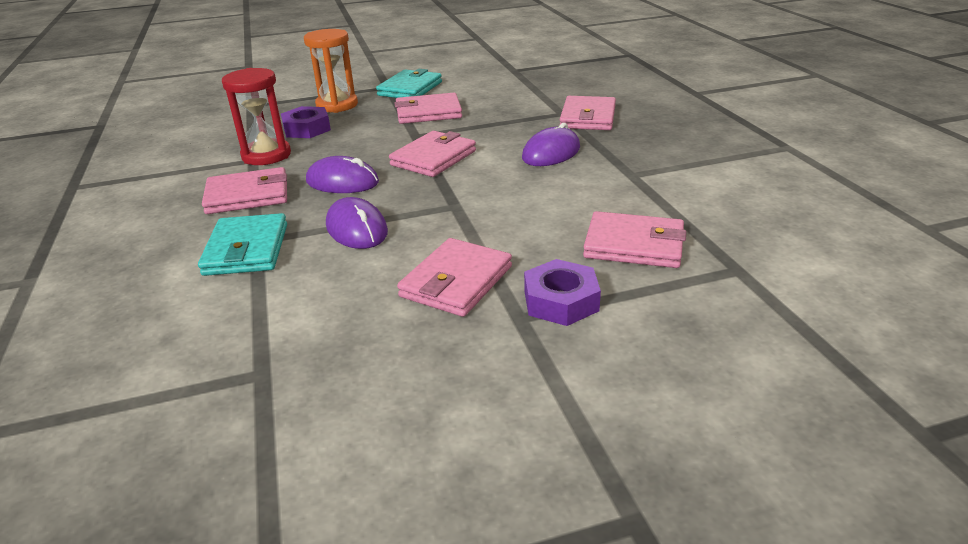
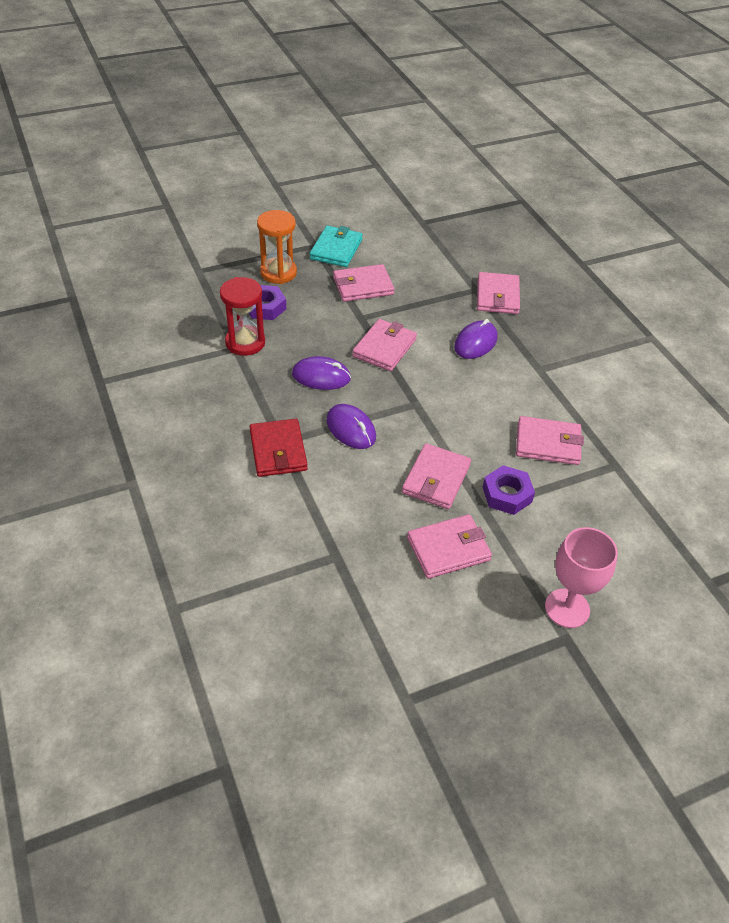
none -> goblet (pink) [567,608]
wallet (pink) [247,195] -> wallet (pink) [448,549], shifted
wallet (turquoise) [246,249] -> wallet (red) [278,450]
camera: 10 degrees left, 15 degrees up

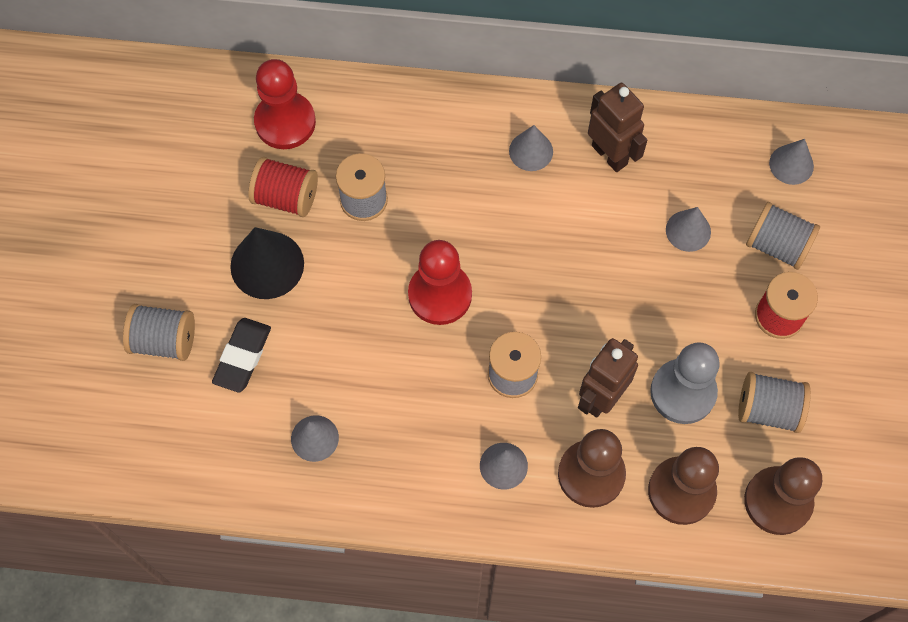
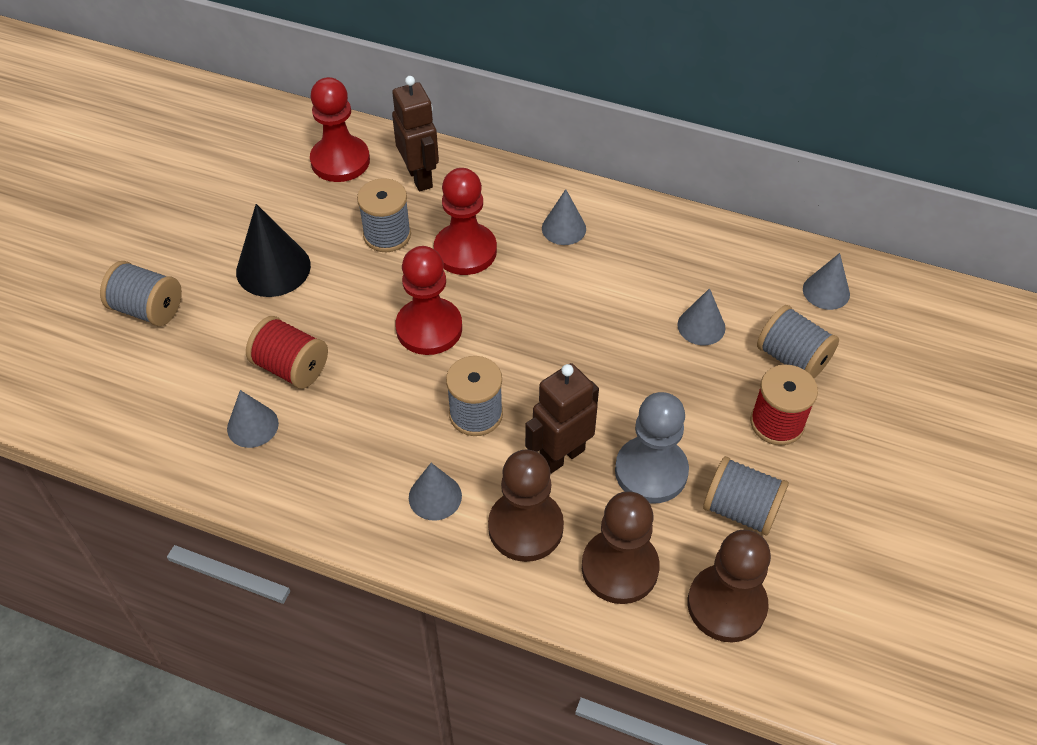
eraser (black) [242,357] -> none
none -> pawn (red) [465,251]
spool (red) [286,197] -> spool (red) [291,367], shifted
robot (brown) [610,155] -> robot (brown) [420,177], shifted
camera: 15 degrees right, 15 degrees down

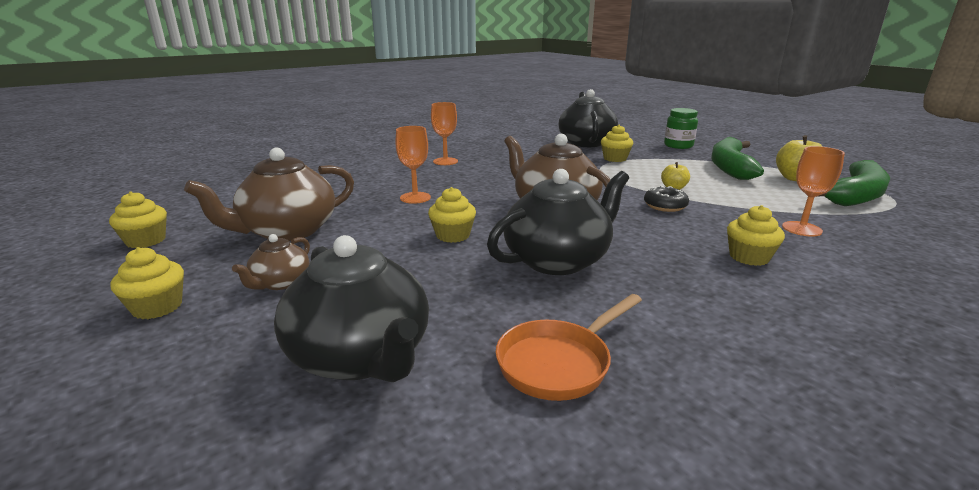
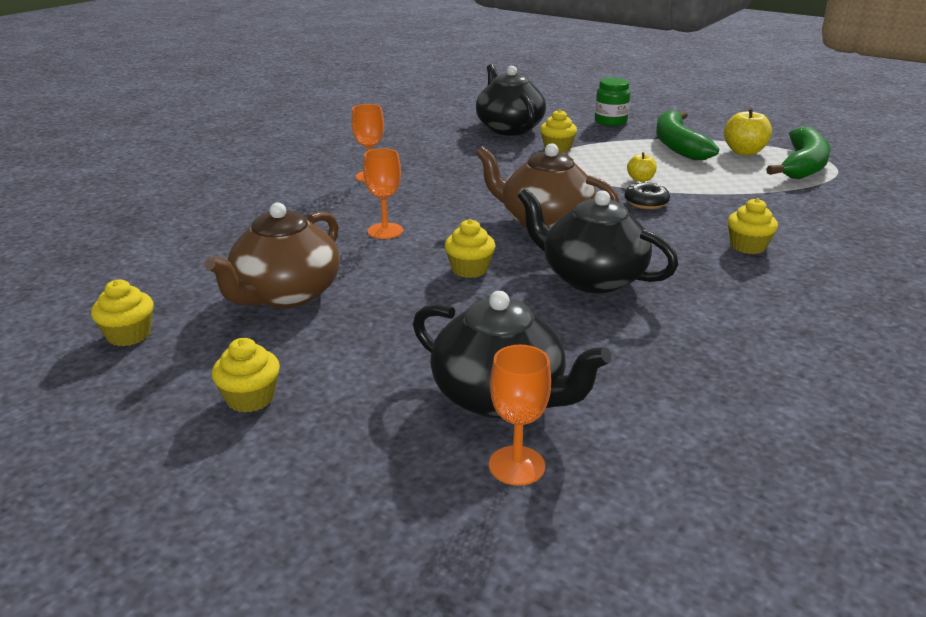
teapot (brown) [280,283] -> none
pan (orange) [559,363] -> none
goblet (orange) [801,229] -> goblet (orange) [516,465], shifted
teapot (black) [558,260] -> teapot (black) [591,278], 90 degrees counterclockwise
camera: 20 degrees left, 5 degrees up

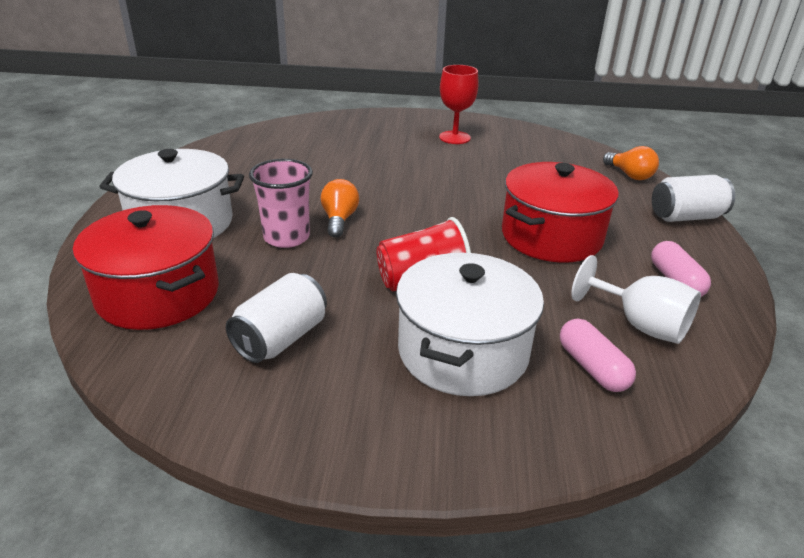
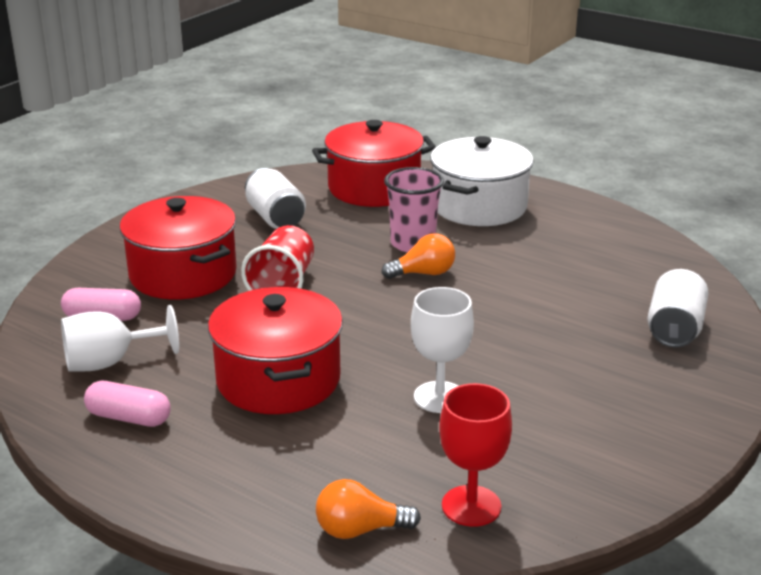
none -> goblet (white) [439,397]
goblet (red) [454,137] -> goblet (red) [471,506], shifted
can (white) [686,217] -> can (white) [674,329], shifted
pot (white) [463,351] -> pot (red) [183,274]
light bulb (orange) [339,220] -> light bulb (orange) [423,273], 45 degrees counterclockwise
camera: 120 degrees right, 5 degrees down

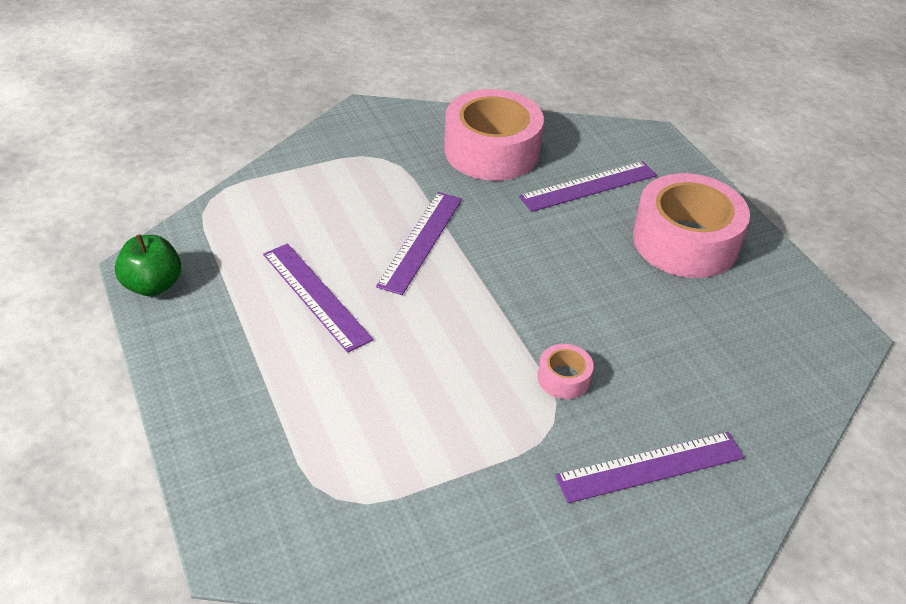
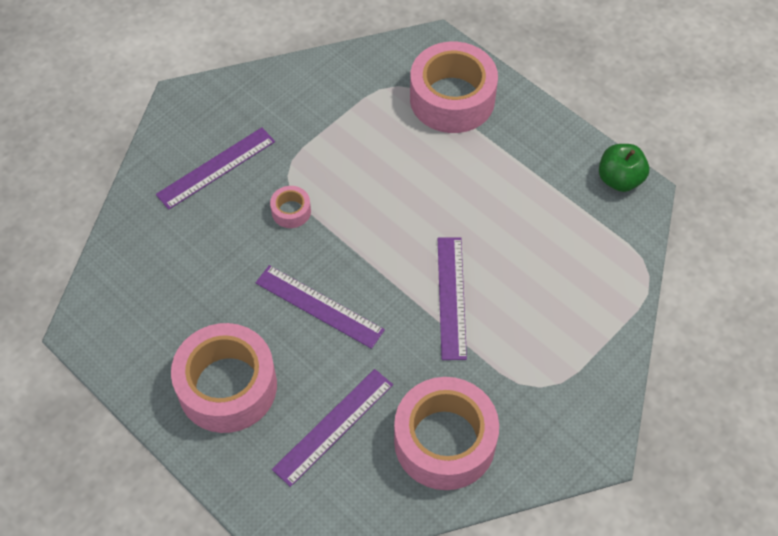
none -> tape (pink) [452,98]
ruler (purple) [315,296] -> ruler (purple) [319,306], shifted
camera: 160 degrees right, 15 degrees up

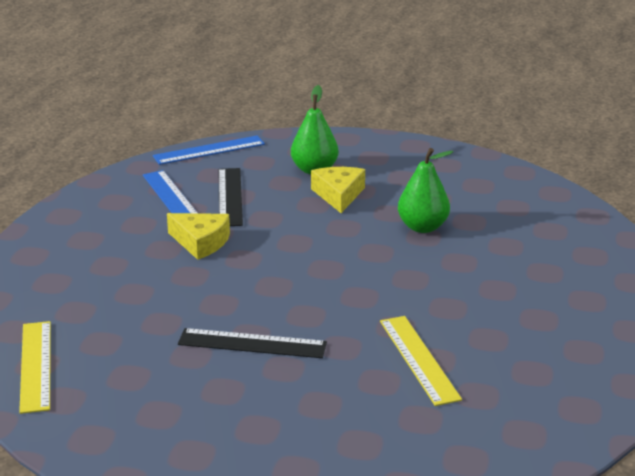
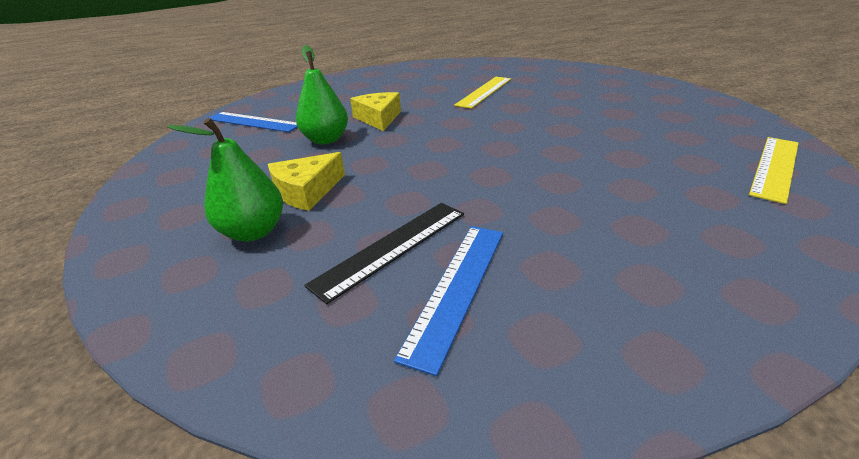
ruler (black) [252,343] -> none
ruler (blue) [209,150] -> ruler (blue) [253,122], shifted
cheese (yellow) [201,242] -> cheese (yellow) [378,118], shifted
camera: 130 degrees left, 5 degrees up

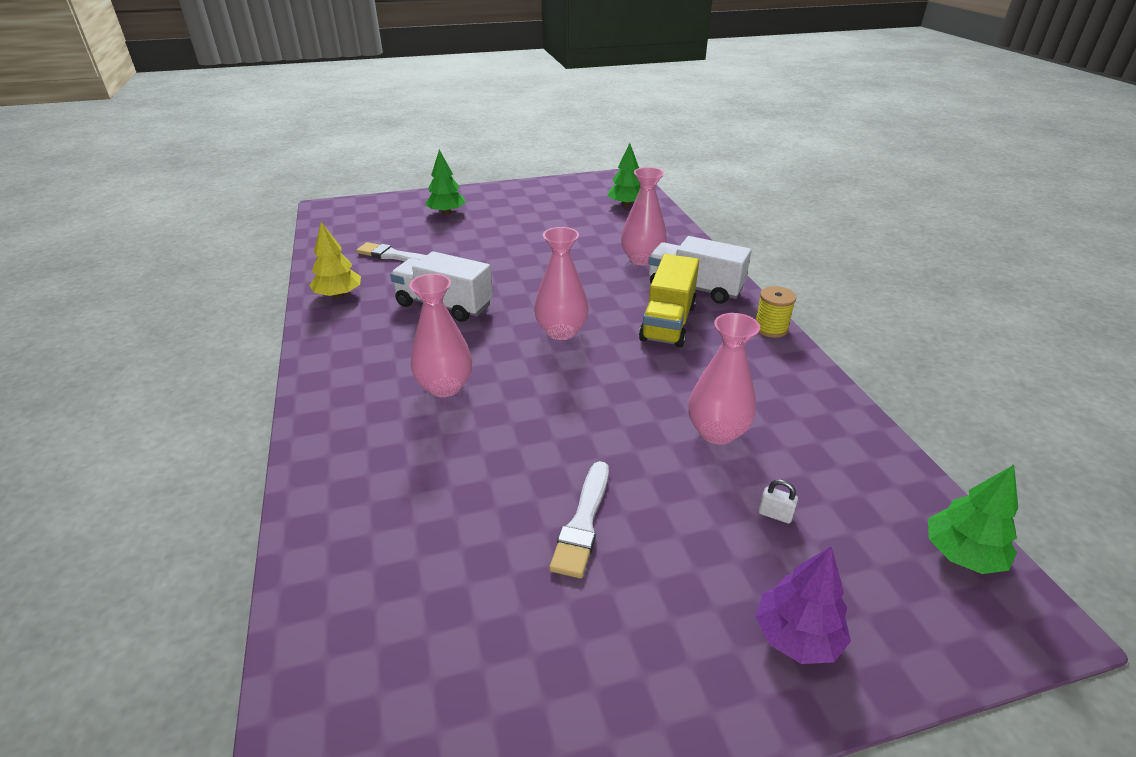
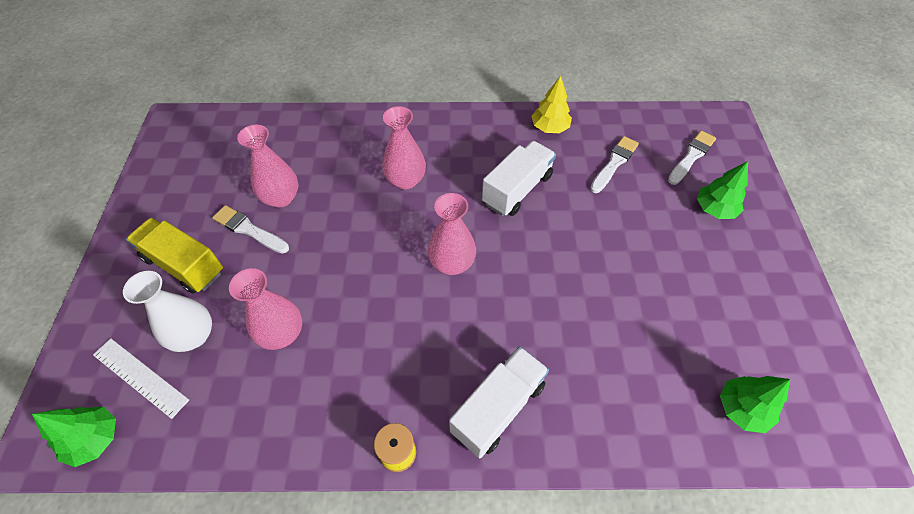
tree (purple) [797,636] -> none
none -> ruler (white) [140,377]
none -> brush (white) [691,156]
vase (pink) [642,259] -> vase (pink) [281,198], shifted
truck (yellow) [668,323] -> truck (yellow) [184,265], shifted
padlock (white) [775,514] -> vase (white) [194,335]
camera: 105 degrees right, 20 degrees up

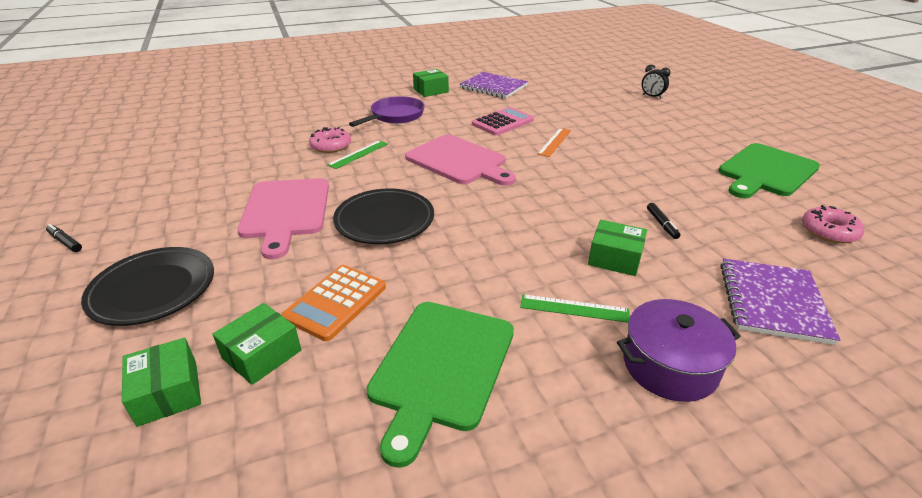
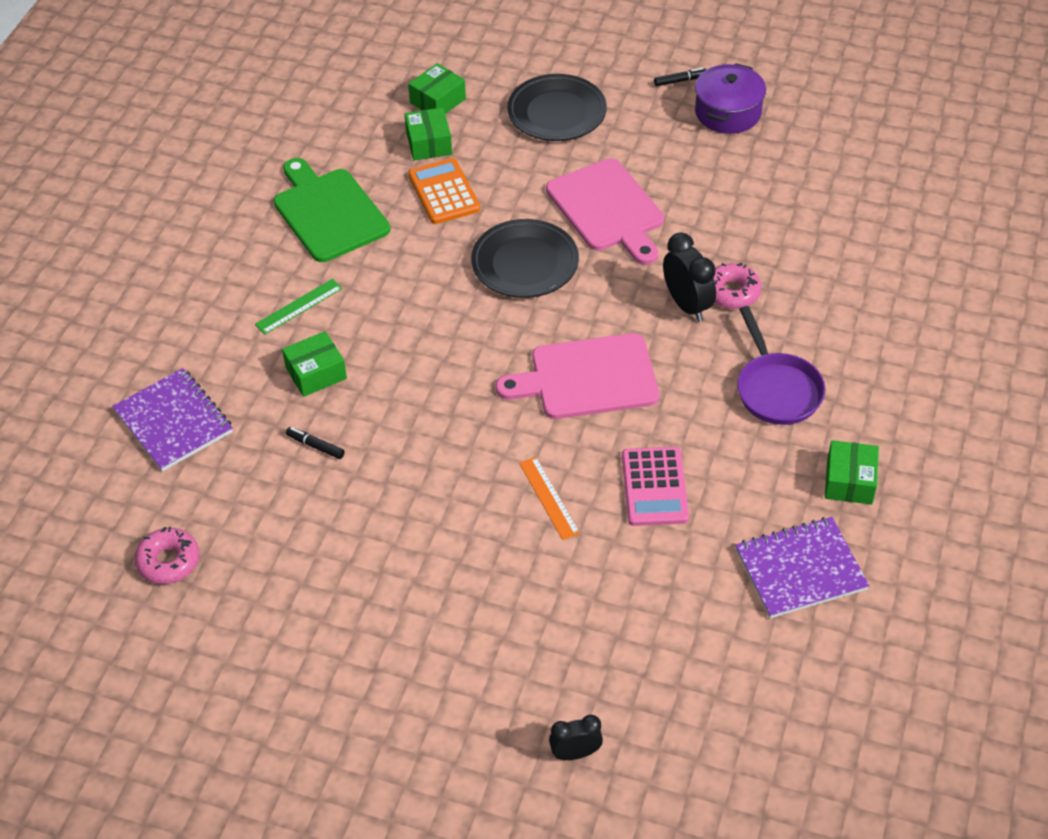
cutting board (green) [766,171] -> none
pot (purple) [669,365] -> pot (purple) [728,112], shifted
ruler (green) [358,154] -> clock (black) [687,305]
box (green) [168,392] -> box (green) [437,101], 60 degrees counterclockwise
cutting board (pink) [285,211] -> cutting board (pink) [607,209], 150 degrees counterclockwise
camera: 130 degrees right, 15 degrees up

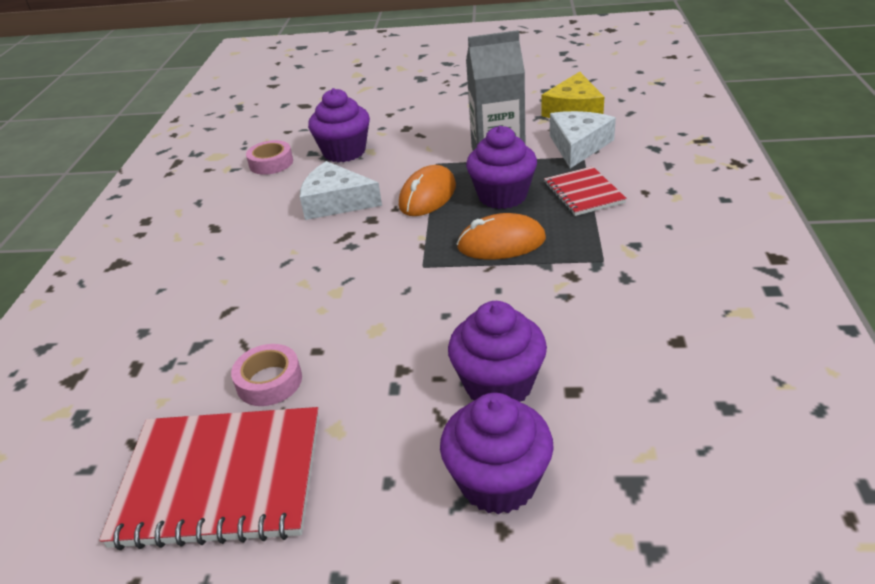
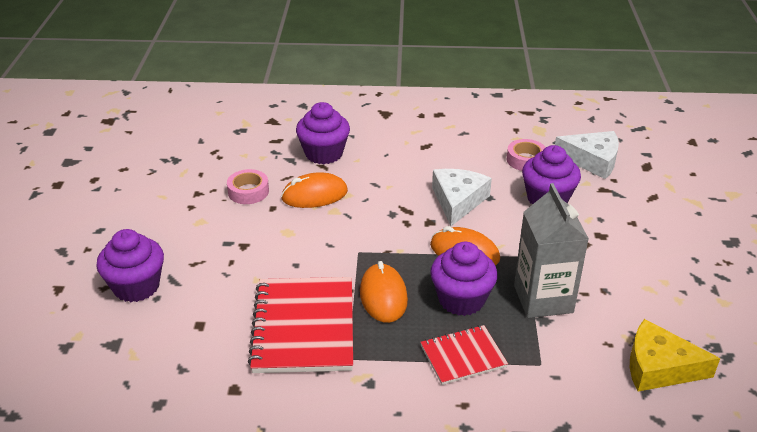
none -> mouse (orange) [314,195]
notebook (red) [221,479] -> notebook (red) [304,327], shifted
cupcake (purple) [498,385] -> cupcake (purple) [324,153], shifted
cheese (white) [578,146] -> cheese (white) [592,160], shifted
camera: 85 degrees right, 0 degrees up

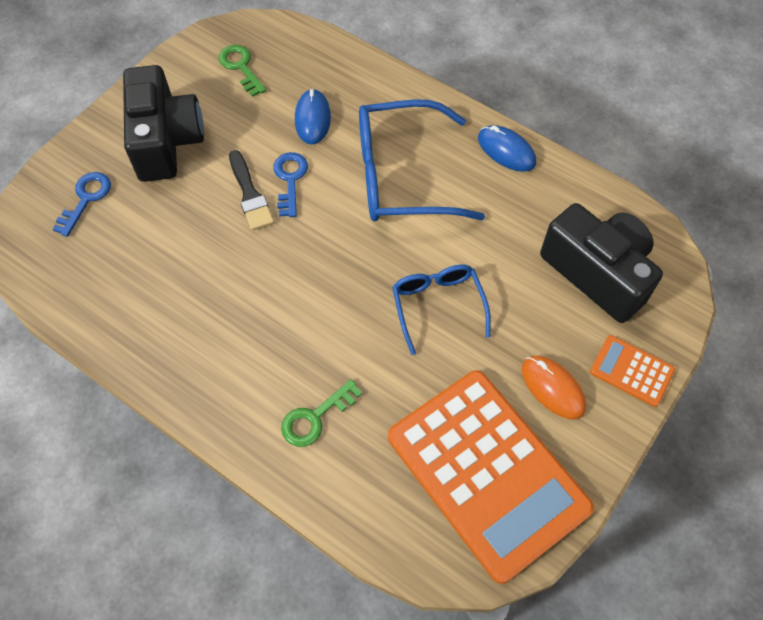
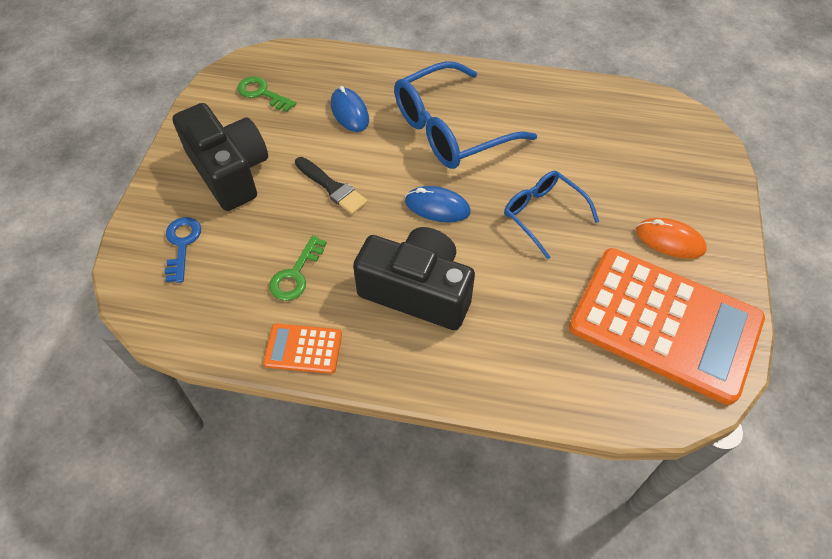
key (blue) [290,180] -> none
key (green) [315,417] -> key (green) [296,274], shifted
mouse (blue) [506,151] -> mouse (blue) [437,207], shifted
camera (black) [597,273] -> camera (black) [417,291], shifted
calculator (orange) [631,371] -> calculator (orange) [303,349], shifted
camera: 25 degrees left, 5 degrees down

